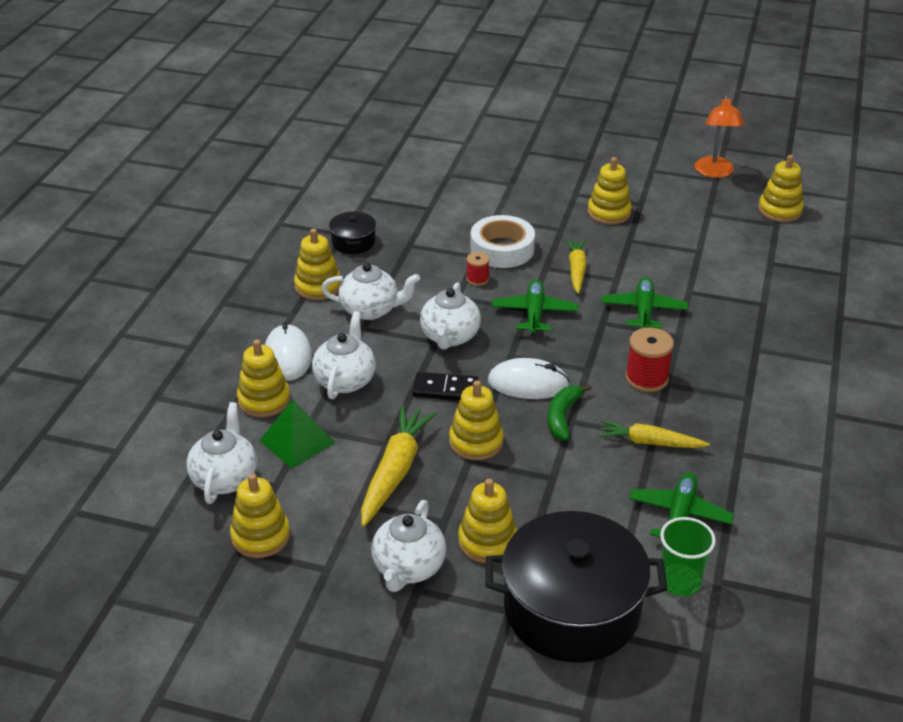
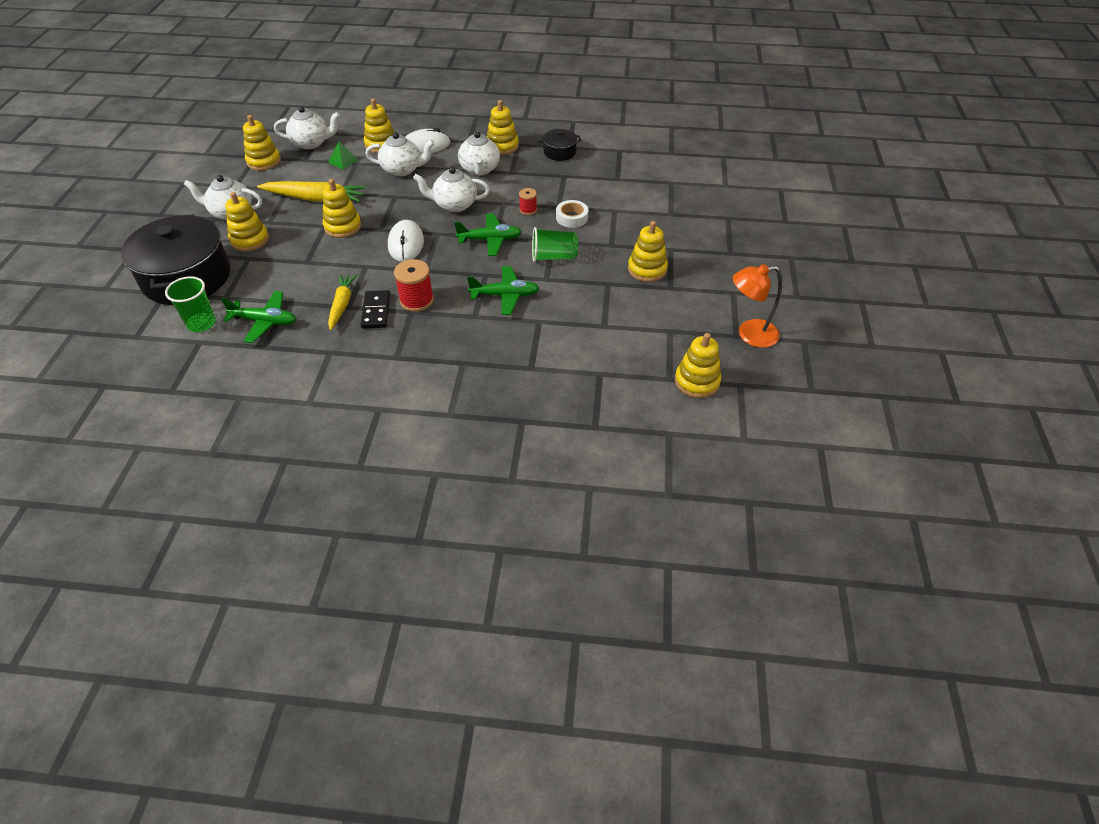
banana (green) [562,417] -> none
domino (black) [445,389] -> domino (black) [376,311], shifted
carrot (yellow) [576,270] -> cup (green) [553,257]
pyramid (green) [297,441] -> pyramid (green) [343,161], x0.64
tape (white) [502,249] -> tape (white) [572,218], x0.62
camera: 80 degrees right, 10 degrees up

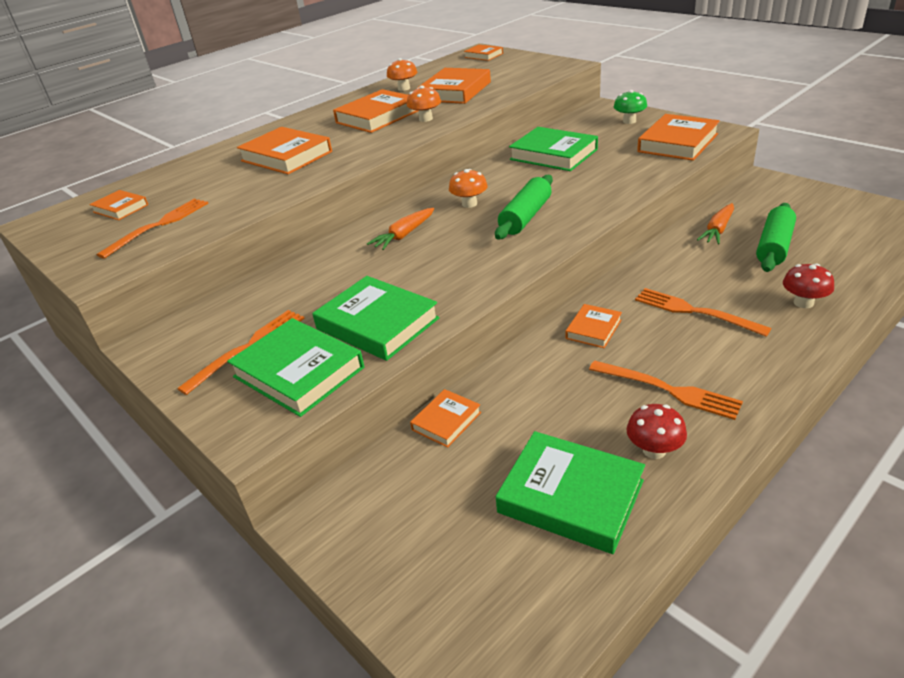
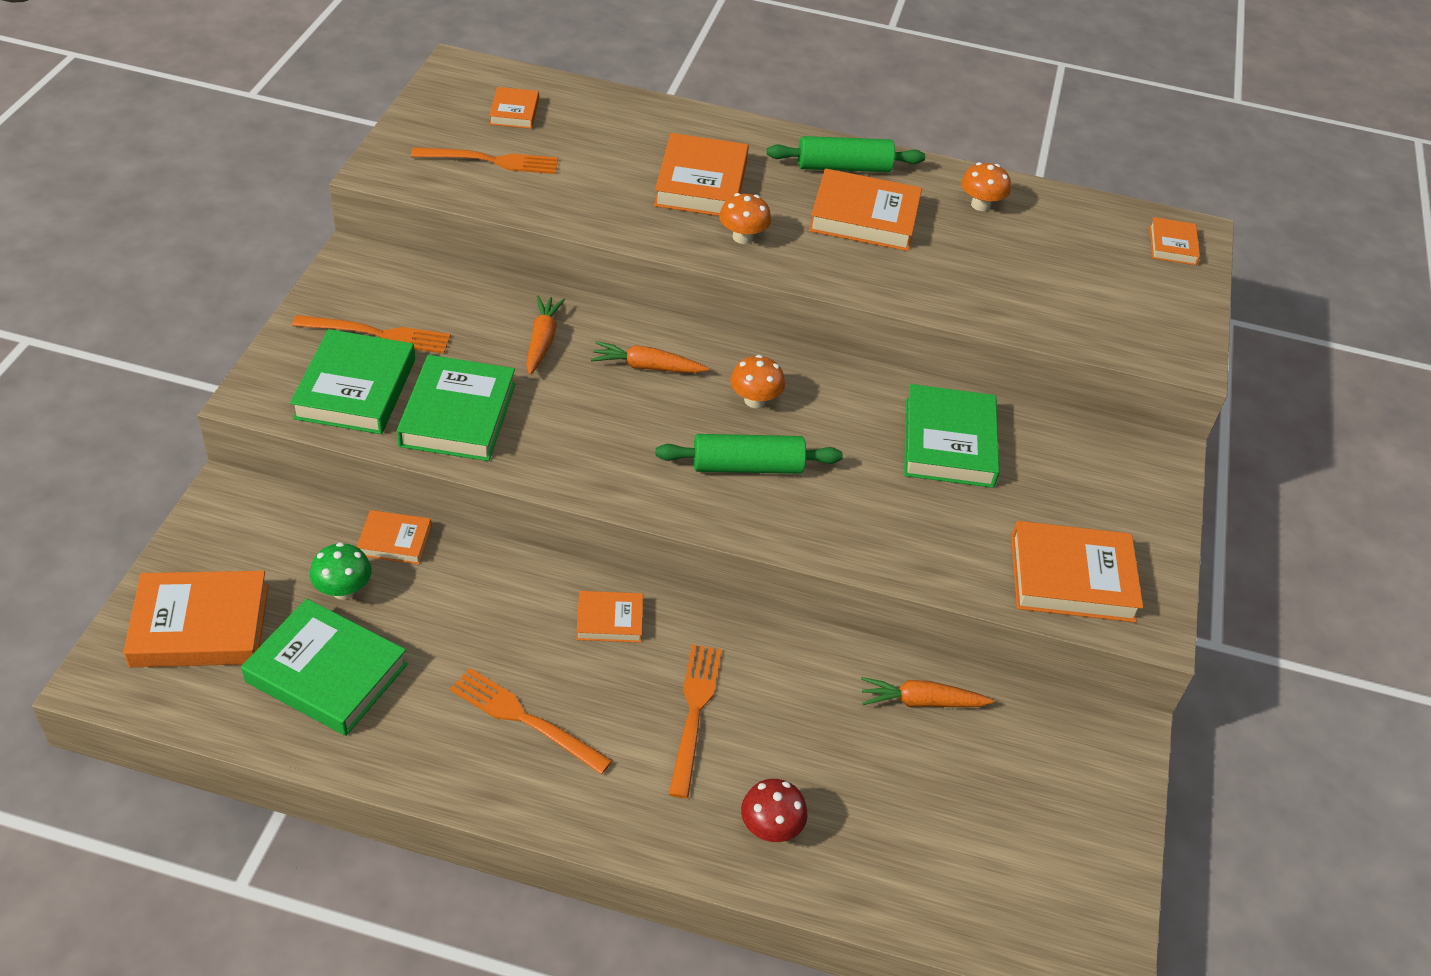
mushroom (red) [654,450] -> none
none -> carrot (orange) [542,341]
mushroom (orange) [425,119] -> mushroom (orange) [742,237], shifted
book (orange) [455,91] -> book (orange) [200,625], shifted
mushroom (green) [629,121] -> mushroom (green) [343,590], shifted
rolling pin (green) [774,247] -> rolling pin (green) [843,167], shifted
book (green) [570,496] -> book (green) [327,673], 60 degrees counterclockwise
fork (orange) [669,390] -> fork (orange) [523,718], 120 degrees clockwise
camera: 50 degrees right, 10 degrees up

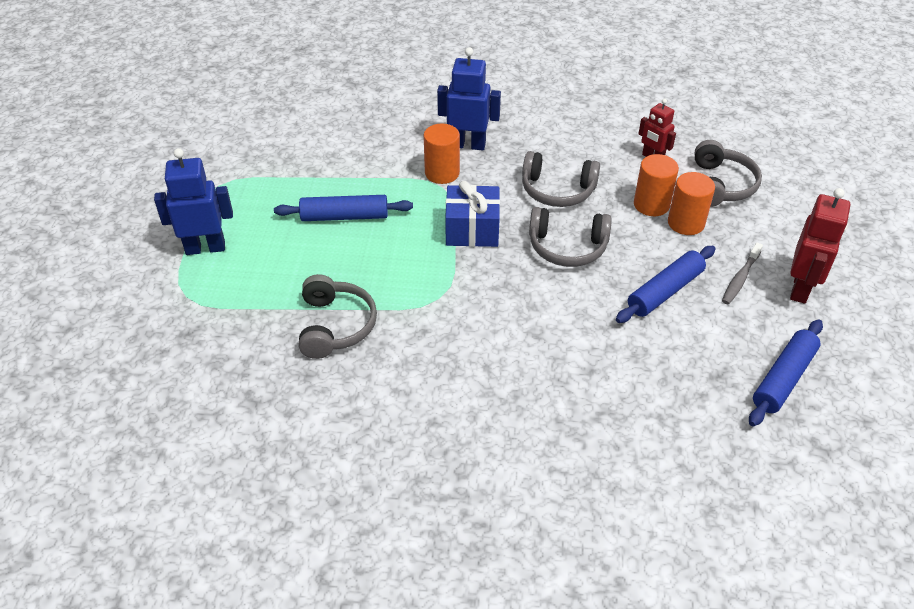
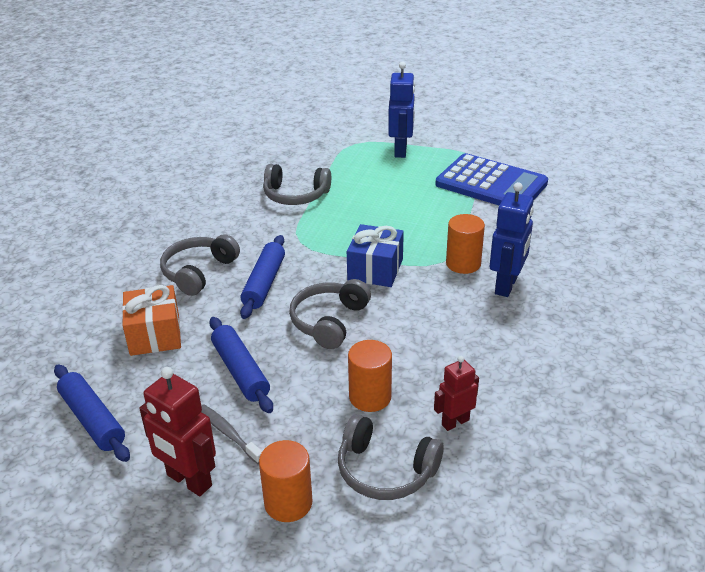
none -> gift (orange) [155,335]
none -> calculator (blue) [491,184]
rolling pin (blue) [344,216] -> rolling pin (blue) [264,283], shifted
headphones (grey) [557,190] -> headphones (grey) [198,272], shifted
cylinder (orange) [686,223] -> cylinder (orange) [288,503], shifted
camera: 105 degrees right, 10 degrees down

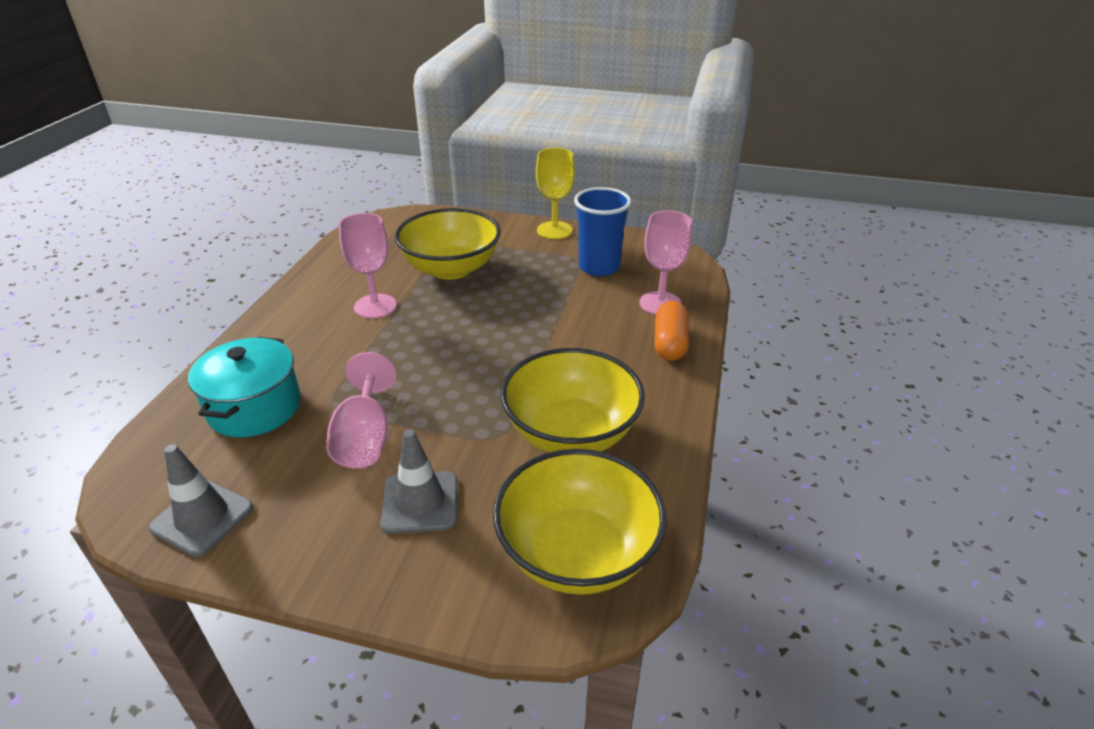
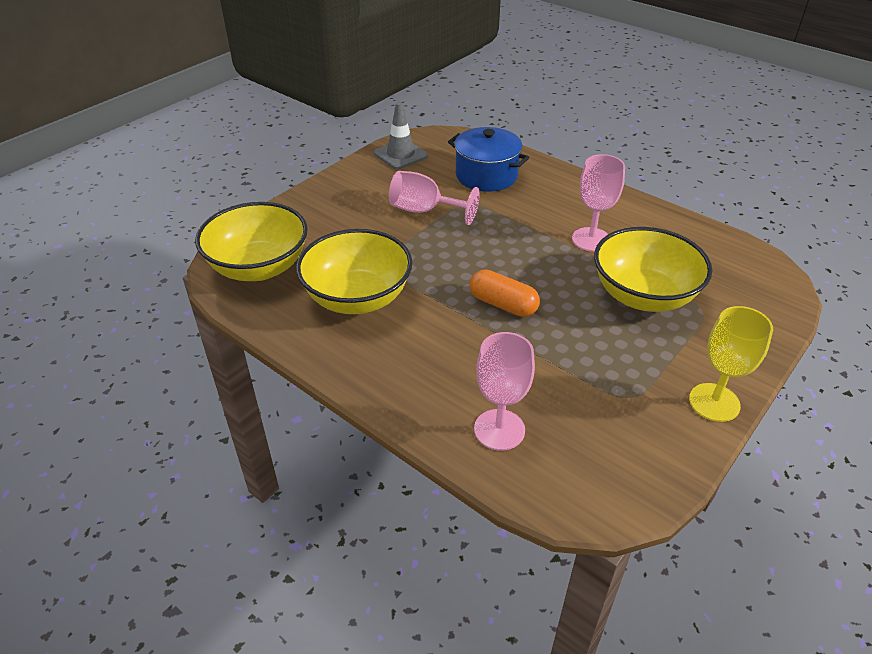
traffic cone (grey) [420,502] -> none
cup (blue) [599,267] -> none
capsule (orange) [669,343] -> capsule (orange) [503,304], shifted
pot (turquoise) [254,408] -> pot (blue) [486,175]
camera: 115 degrees right, 5 degrees up

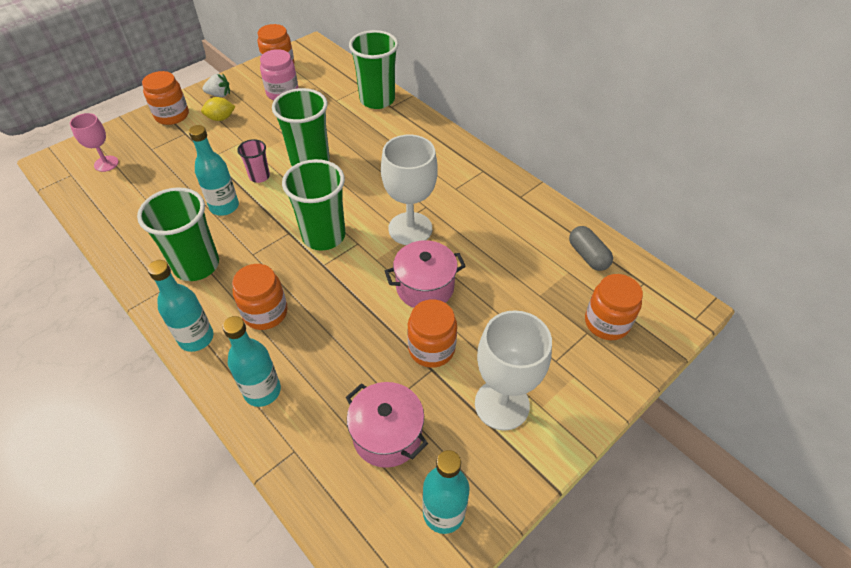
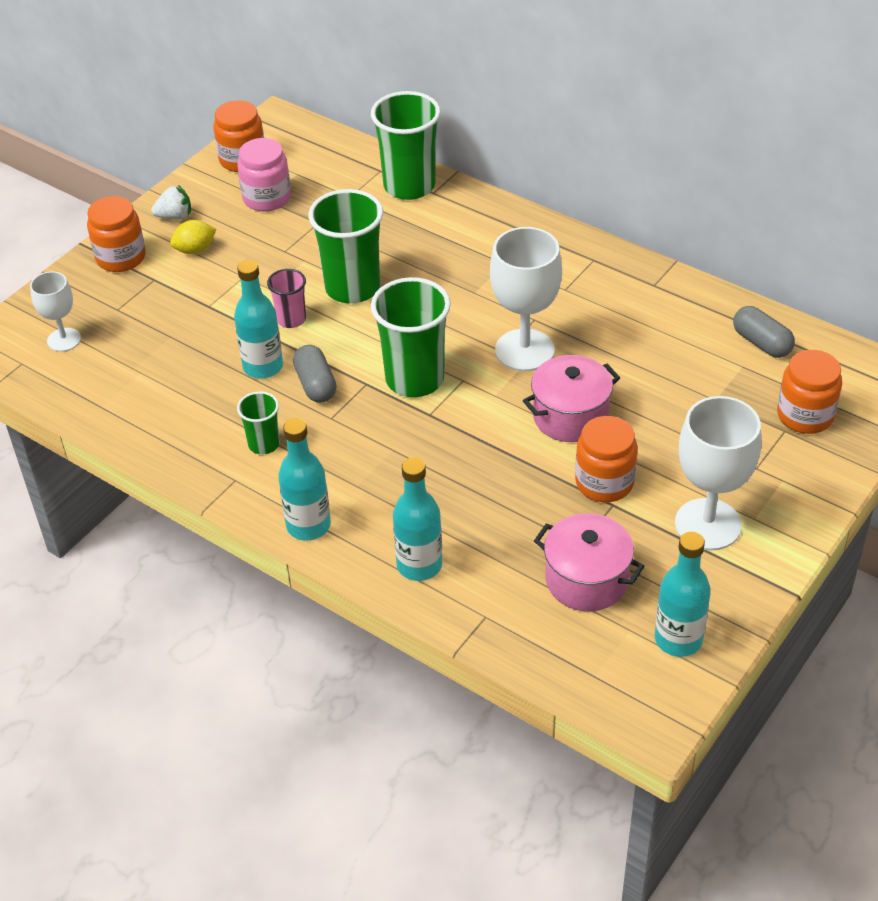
jar (orange) [265,313] -> none
none -> capsule (grey) [316,384]
goblet (pink) [106,163] -> goblet (white) [64,340]
cup (green) [196,265] -> cup (green) [264,444], x0.52
camera: 10 degrees left, 5 degrees down

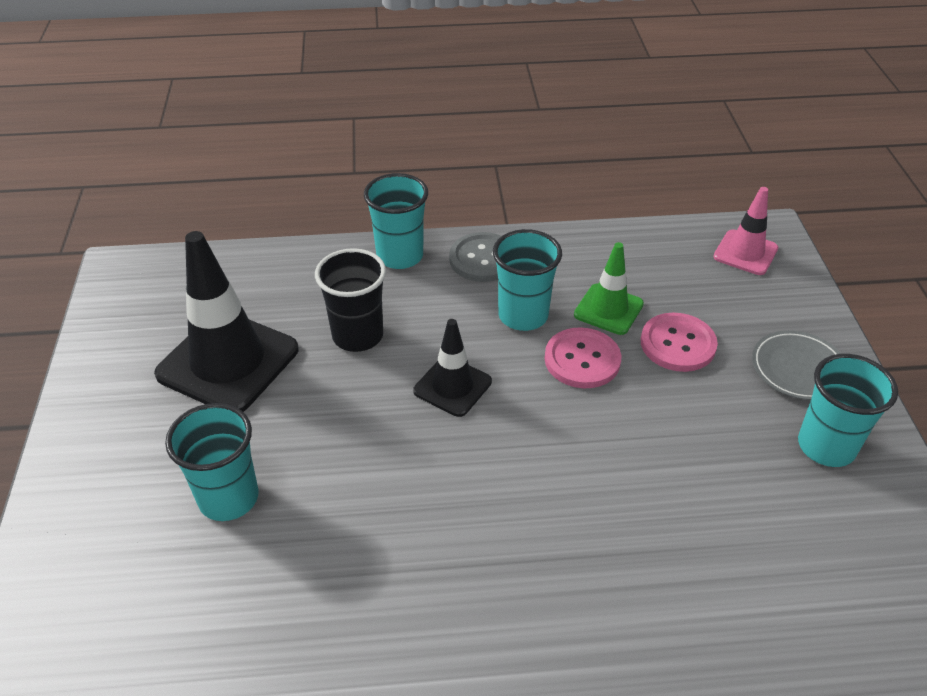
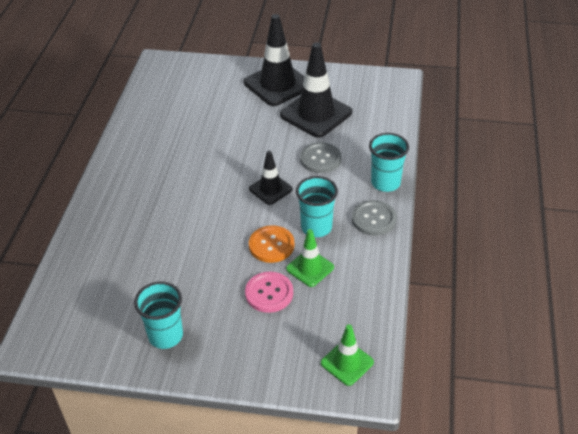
cup (turquoise) [228,498] -> none
plate (grey) [798,369] -> none
none -> traffic cone (black) [277,84]
cup (black) [358,336] -> button (grey) [320,159]
button (pink) [582,360] -> button (orange) [271,245]
traffic cone (pink) [745,253] -> traffic cone (green) [347,363]
camera: 105 degrees right, 0 degrees up

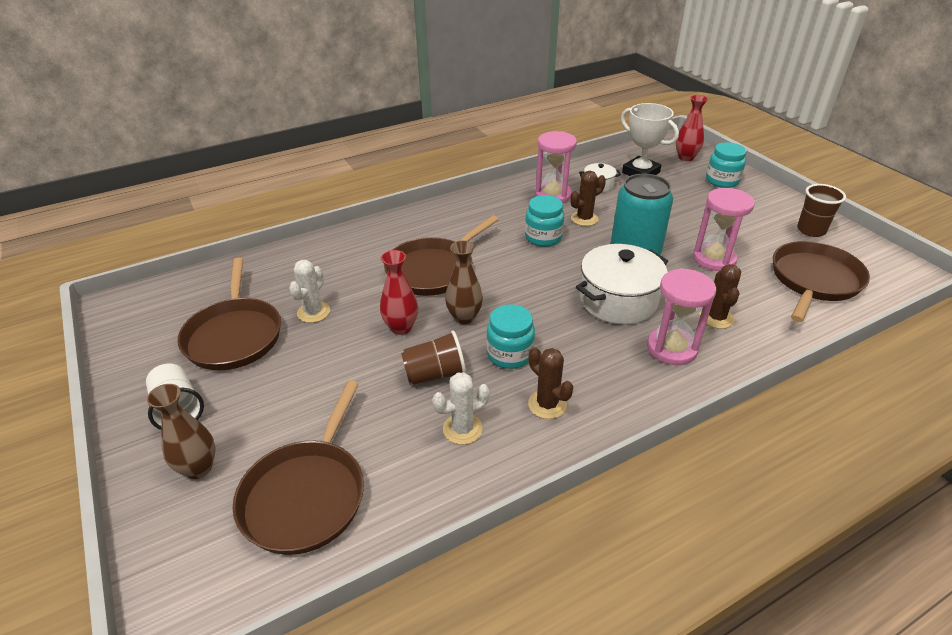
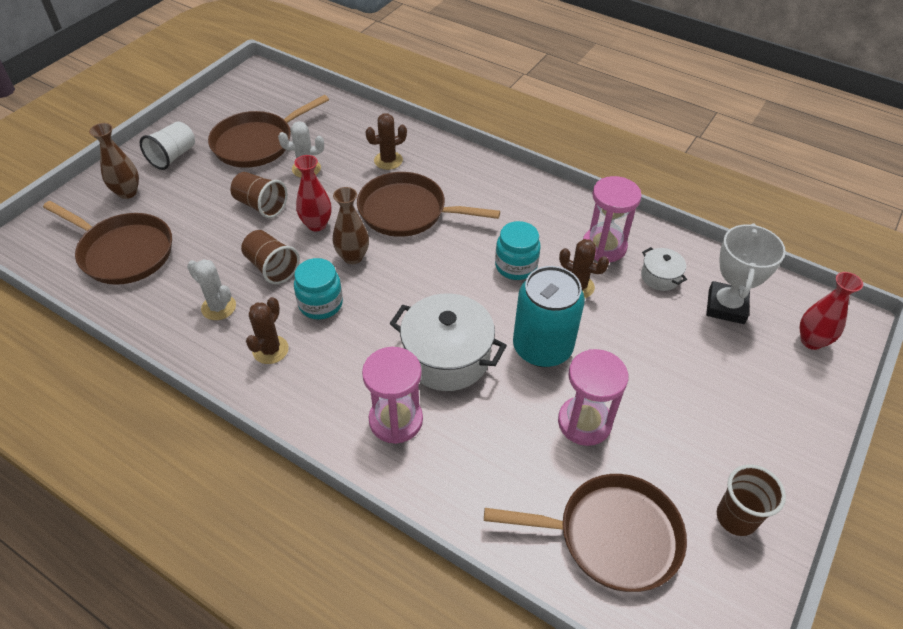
jar (turquoise) [722,181] -> none
none -> cup (brown) [261,205]
cactus (brown) [716,318] -> cactus (brown) [388,160], shifted
pan (brown) [306,495] -> pan (brown) [123,252], 135 degrees counterclockwise
camera: 60 degrees right, 10 degrees up

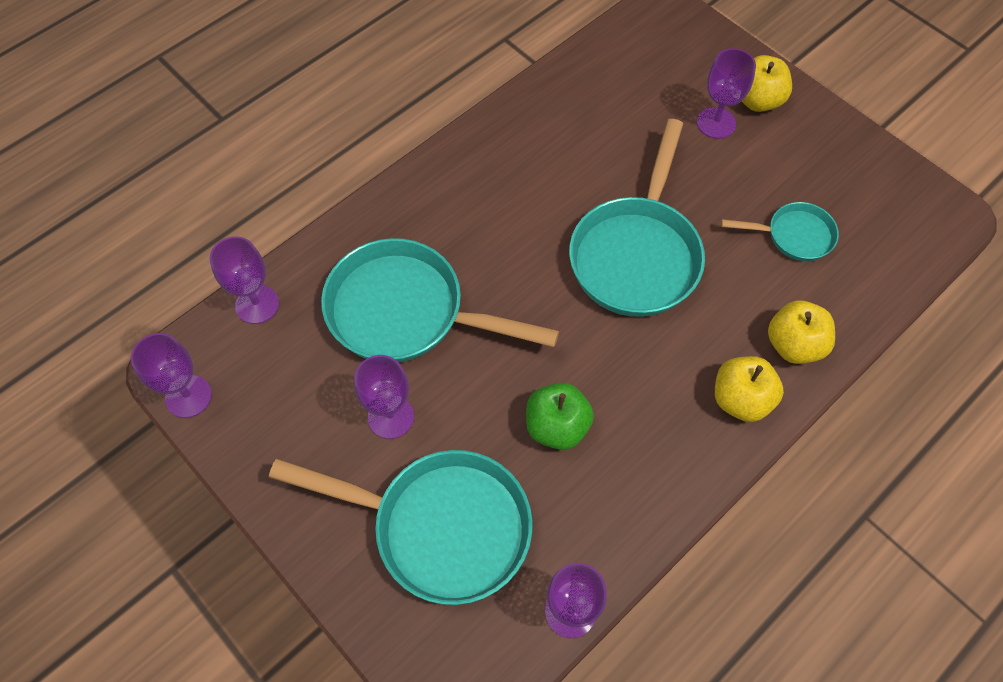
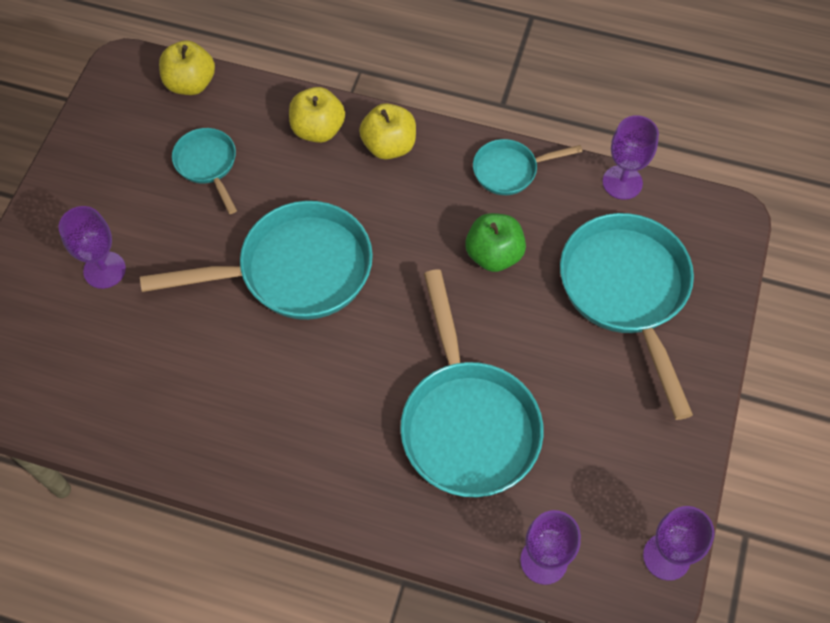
goblet (purple) [391,417] -> none
none -> pan (turquoise) [510,170]
apple (yellow) [757,100] -> apple (yellow) [190,83], shifted
camera: 120 degrees left, 0 degrees up

